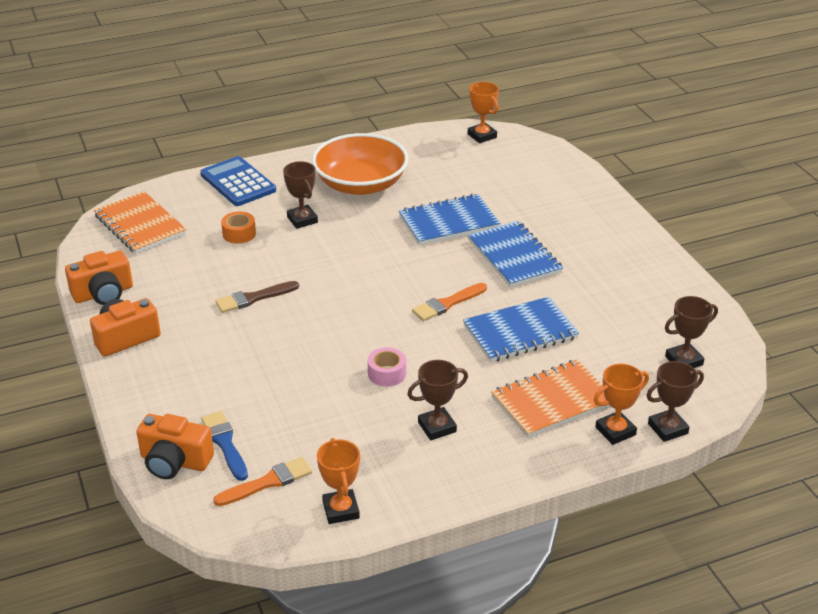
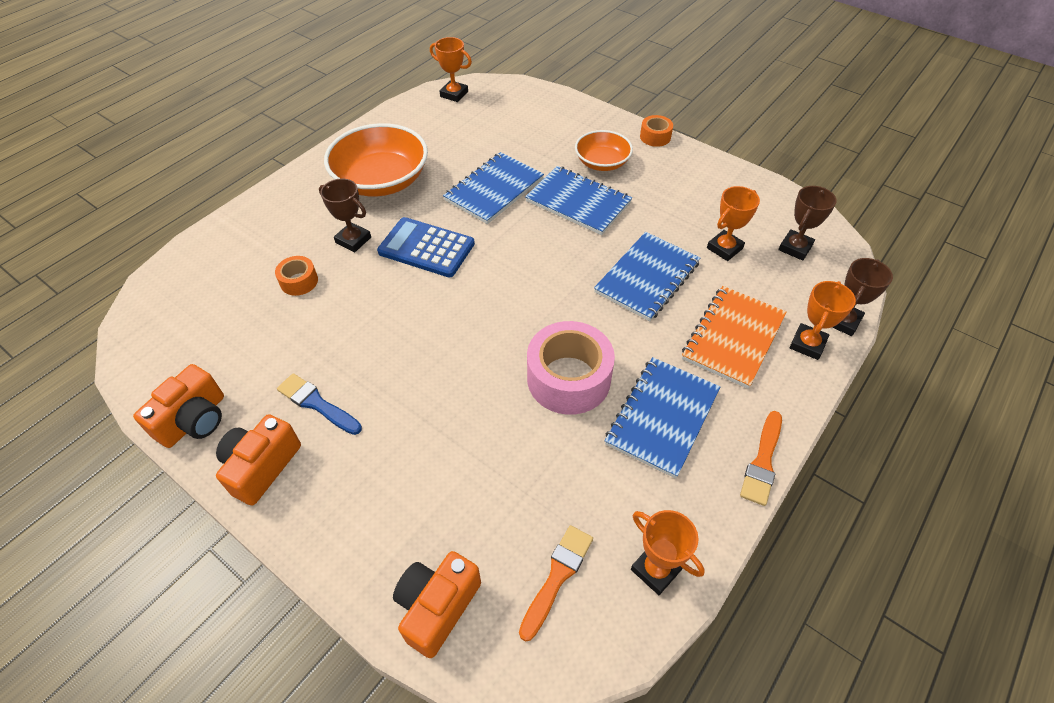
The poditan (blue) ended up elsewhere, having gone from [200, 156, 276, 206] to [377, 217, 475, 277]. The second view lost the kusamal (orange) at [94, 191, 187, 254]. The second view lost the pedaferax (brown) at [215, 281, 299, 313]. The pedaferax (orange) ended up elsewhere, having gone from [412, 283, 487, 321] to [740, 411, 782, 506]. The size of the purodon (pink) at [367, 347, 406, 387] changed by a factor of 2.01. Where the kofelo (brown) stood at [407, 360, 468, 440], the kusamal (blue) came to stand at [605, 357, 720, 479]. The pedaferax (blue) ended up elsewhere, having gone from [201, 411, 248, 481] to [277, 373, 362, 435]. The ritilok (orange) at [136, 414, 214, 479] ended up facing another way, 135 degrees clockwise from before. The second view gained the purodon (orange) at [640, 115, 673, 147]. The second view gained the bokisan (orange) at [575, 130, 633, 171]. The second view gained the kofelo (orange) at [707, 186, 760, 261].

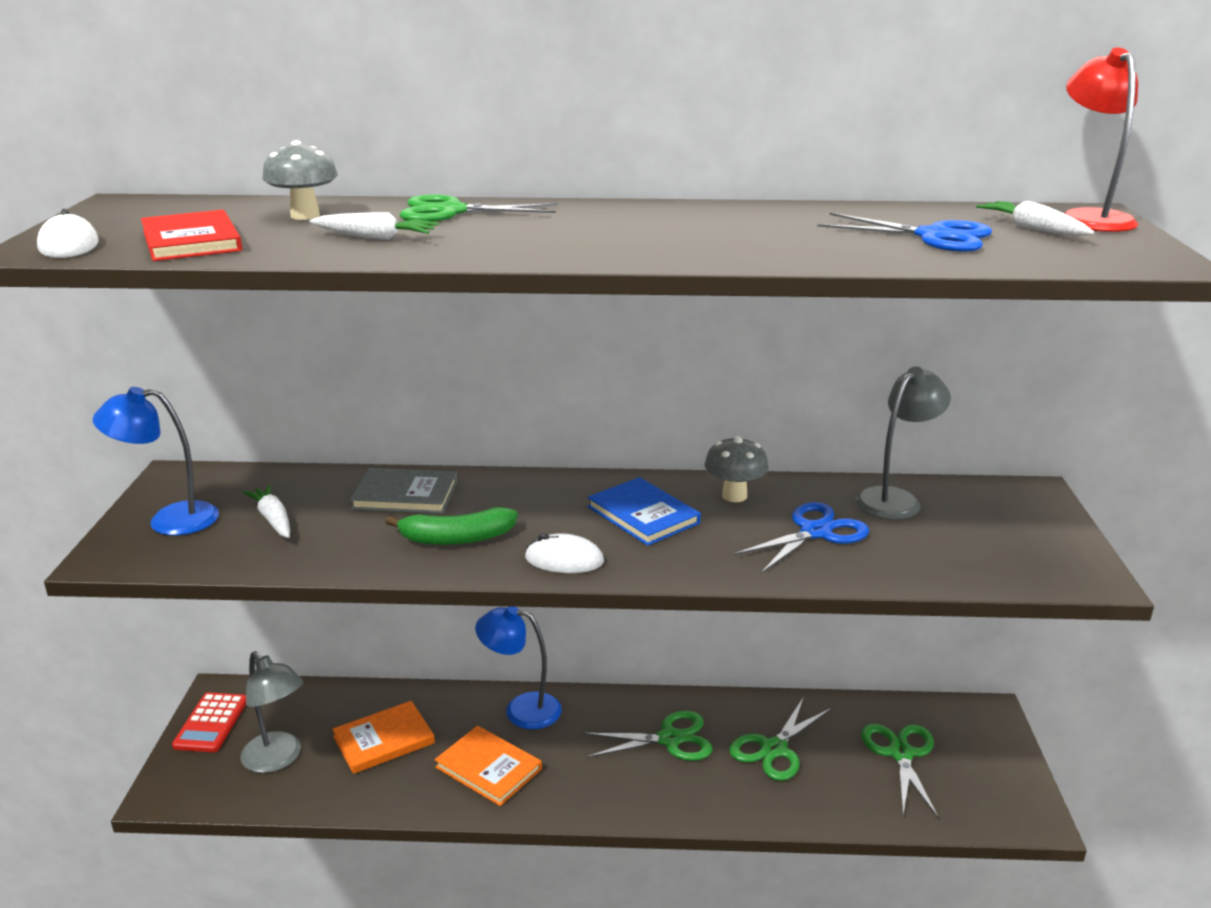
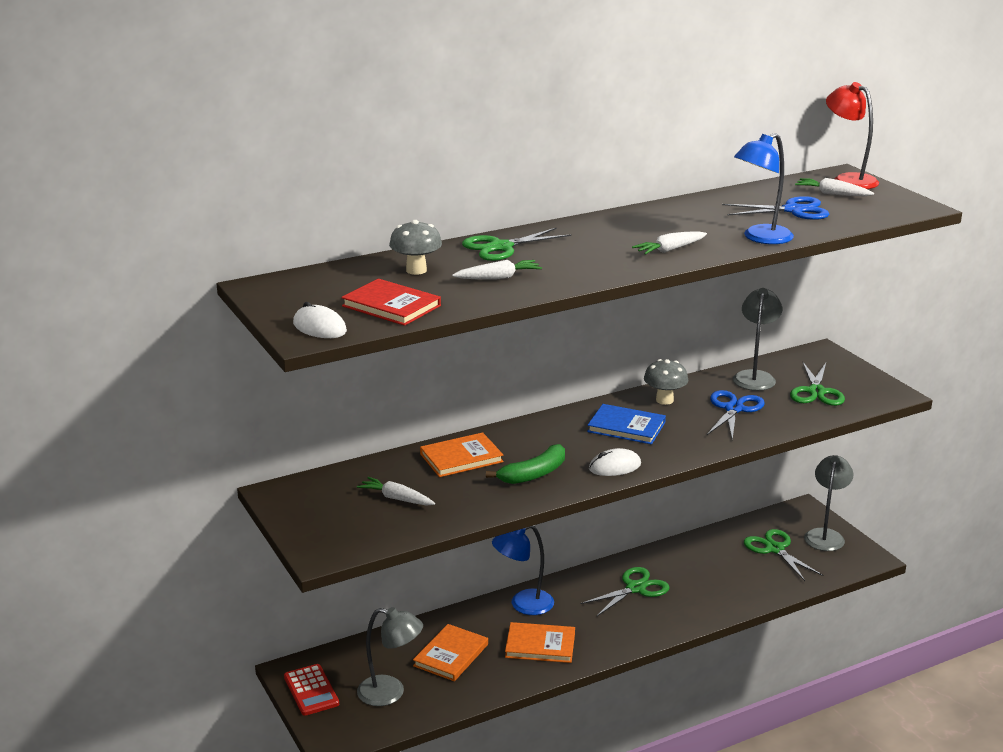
The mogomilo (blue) ended up elsewhere, having gone from [93, 387, 219, 535] to [734, 133, 794, 244]. What was the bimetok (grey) at [350, 468, 457, 514] turned into the bimetok (orange) at [420, 432, 504, 477]. The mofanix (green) ended up elsewhere, having gone from [729, 697, 831, 781] to [790, 361, 845, 406]. The second view gained the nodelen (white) at [632, 231, 707, 255]. The second view gained the mogomilo (grey) at [804, 455, 853, 551].

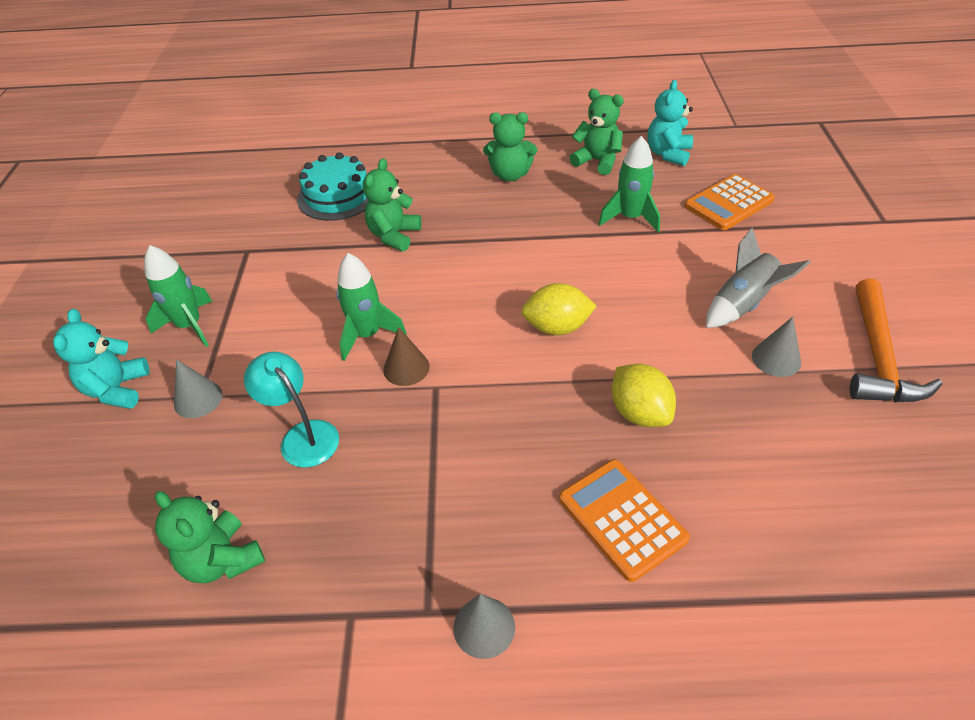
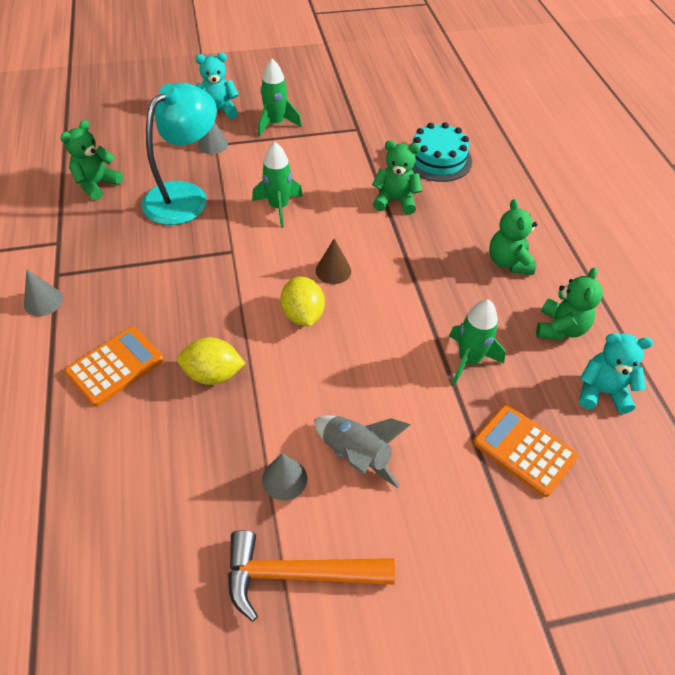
The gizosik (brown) ended up elsewhere, having gone from [383, 327, 430, 386] to [316, 238, 351, 284]. The size of the mogomilo (turquoise) at [244, 352, 339, 468] changed by a factor of 1.69. The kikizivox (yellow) at [612, 364, 676, 427] ended up facing another way, 45 degrees clockwise from before.

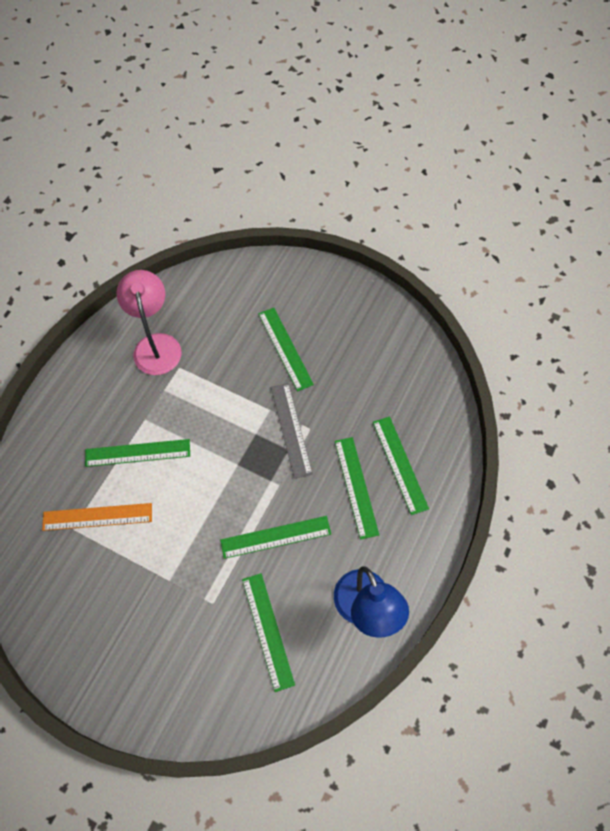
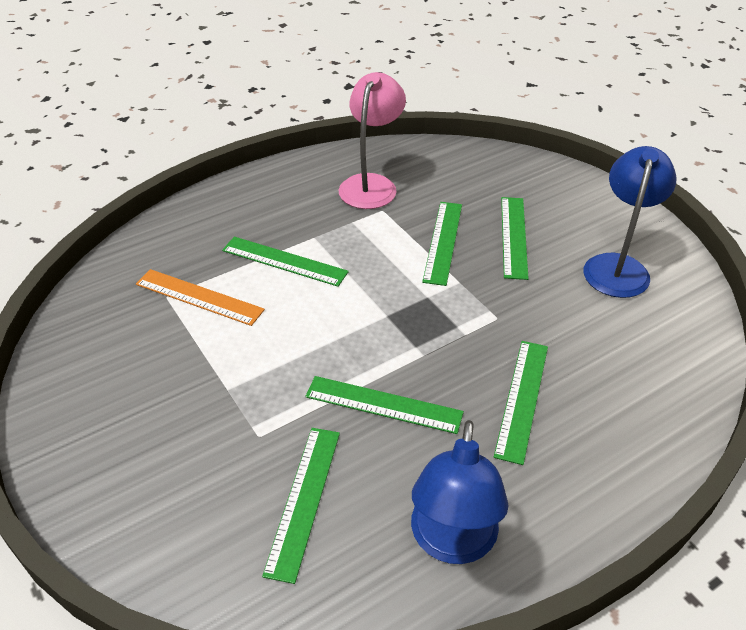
The second view lost the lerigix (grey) at [271, 383, 313, 479]. The lerigix (green) ended up elsewhere, having gone from [373, 417, 429, 515] to [422, 202, 462, 286]. The second view gained the mogomilo (blue) at [584, 146, 677, 298].

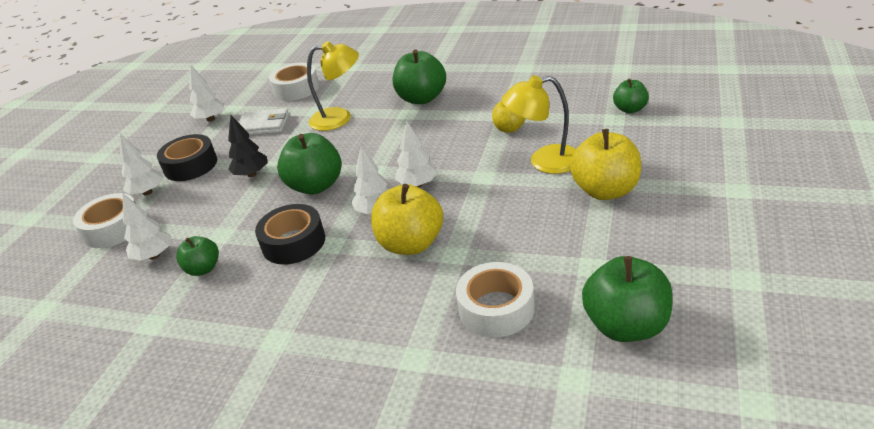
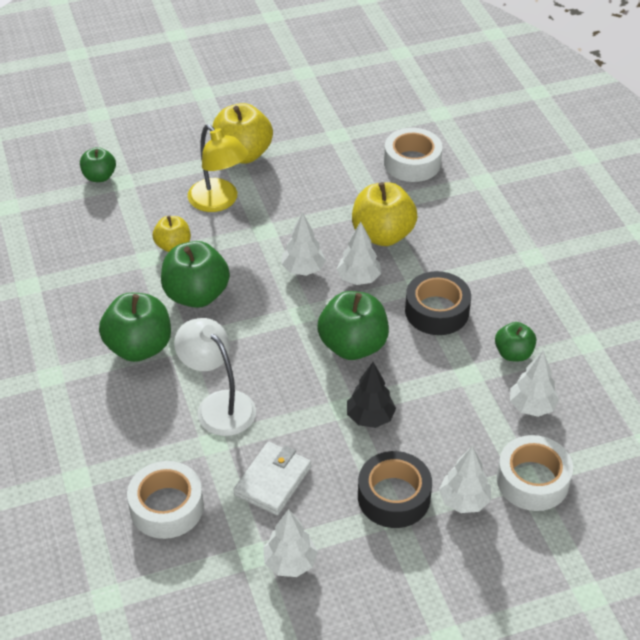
What was the mogomilo (yellow) at [307, 41, 359, 131] turned into the mogomilo (white) at [174, 318, 256, 436]. The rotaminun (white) at [238, 108, 289, 135] ended up facing another way, 60 degrees clockwise from before. The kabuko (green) ended up elsewhere, having gone from [582, 256, 673, 342] to [161, 241, 230, 308].

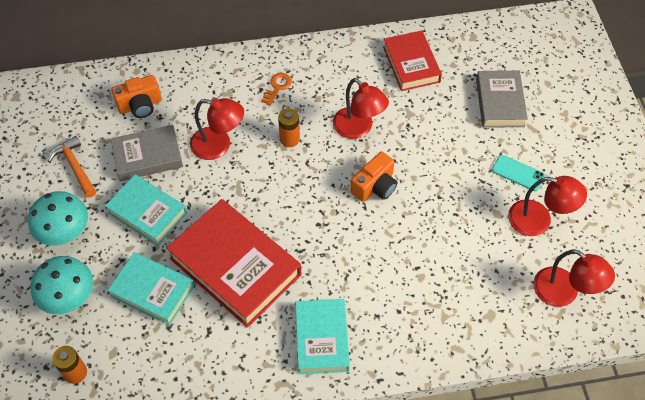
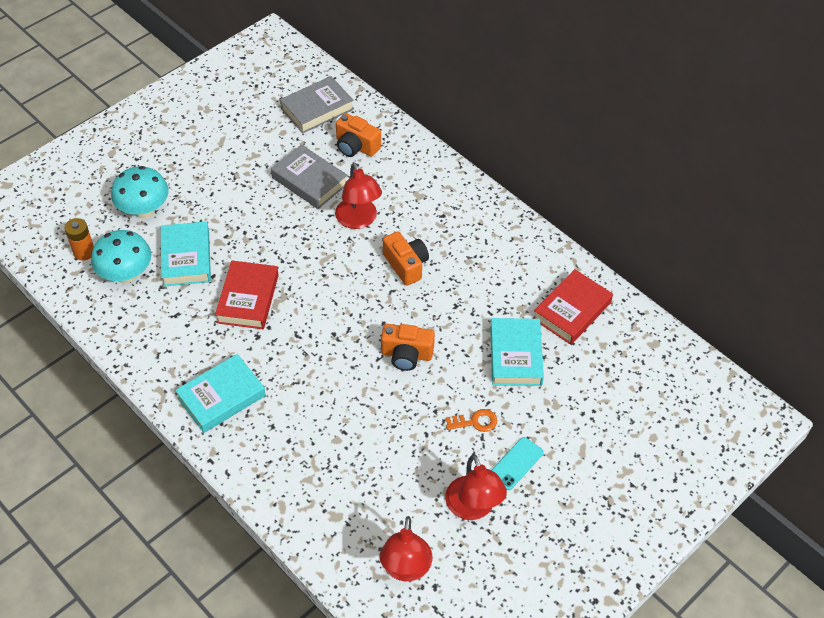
The bimetok (grey) ended up elsewhere, having gone from [476, 71, 528, 128] to [280, 76, 354, 133]. The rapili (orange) ended up elsewhere, having gone from [261, 73, 292, 106] to [446, 409, 497, 432]. The second view lost the mogomilo (red) at [333, 78, 389, 139]. Where the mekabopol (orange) stood at [278, 109, 300, 147], the ritilok (orange) came to stand at [383, 231, 429, 286]. The second view lost the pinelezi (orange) at [48, 136, 96, 198]. The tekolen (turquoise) at [492, 155, 545, 191] ended up facing another way, 45 degrees clockwise from before. The bimetok (turquoise) ended up elsewhere, having gone from [105, 174, 187, 246] to [490, 318, 544, 386]. The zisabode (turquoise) ended up elsewhere, having gone from [28, 191, 88, 246] to [91, 230, 151, 283]. The size of the bimetok (red) at [166, 199, 301, 328] changed by a factor of 0.62.

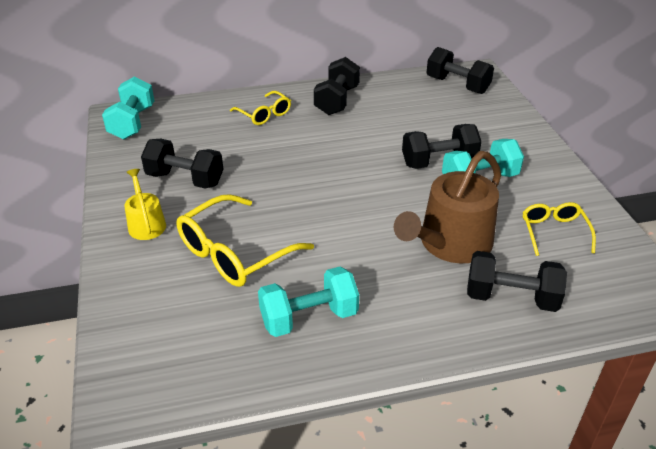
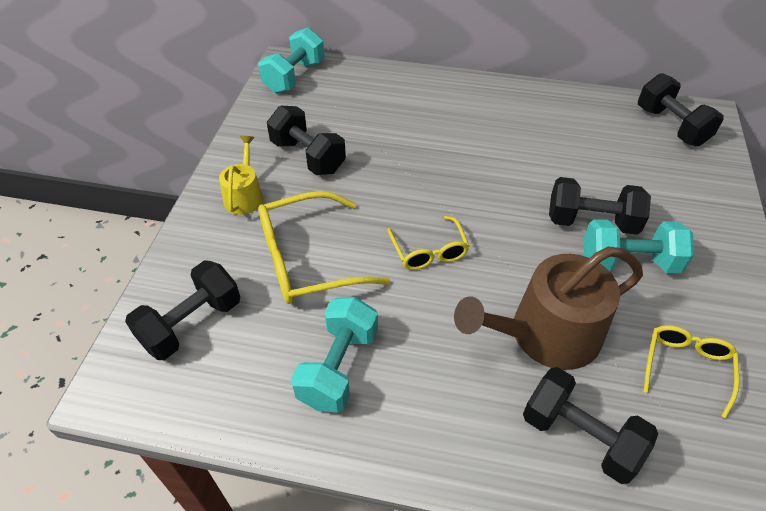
The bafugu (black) ended up elsewhere, having gone from [314, 57, 360, 115] to [125, 260, 240, 360]. The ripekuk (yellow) ended up elsewhere, having gone from [230, 91, 291, 125] to [387, 216, 469, 270]. The bafugu (turquoise) at [258, 267, 359, 337] ended up facing another way, 75 degrees counterclockwise from before.

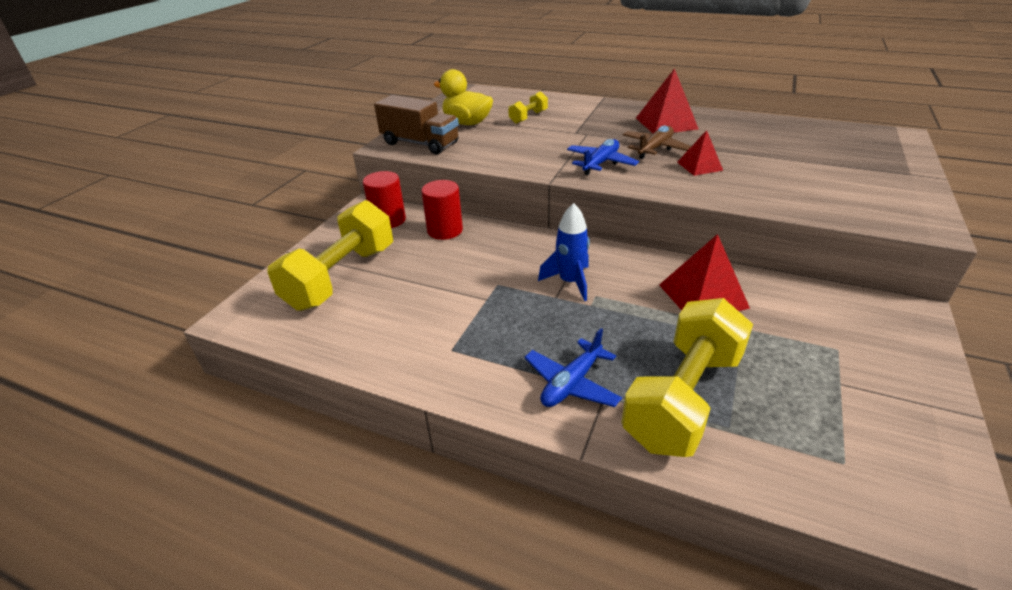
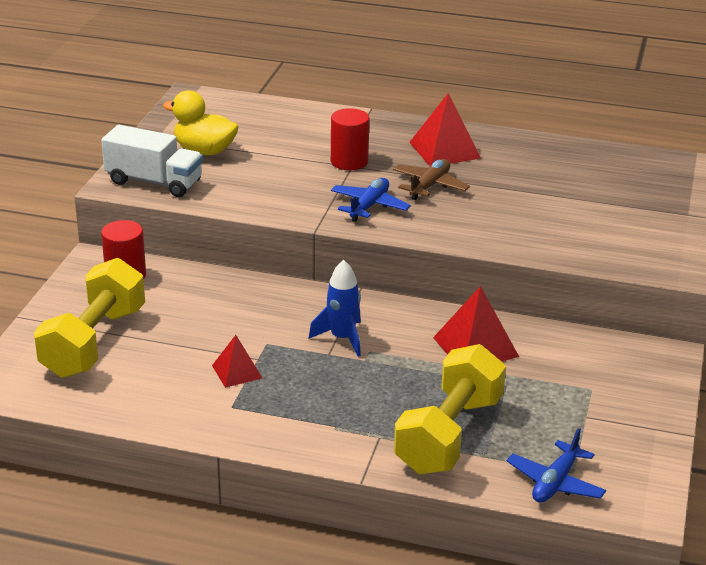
The second view lost the bafugu (yellow) at [508, 91, 548, 124]. What was the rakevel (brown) at [374, 95, 459, 154] turned into the rakevel (white) at [101, 125, 203, 197]. The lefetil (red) ended up elsewhere, having gone from [677, 130, 723, 176] to [212, 335, 262, 388]. The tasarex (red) ended up elsewhere, having gone from [421, 180, 463, 240] to [331, 108, 369, 170]. The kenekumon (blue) ended up elsewhere, having gone from [524, 328, 622, 407] to [507, 428, 606, 503].

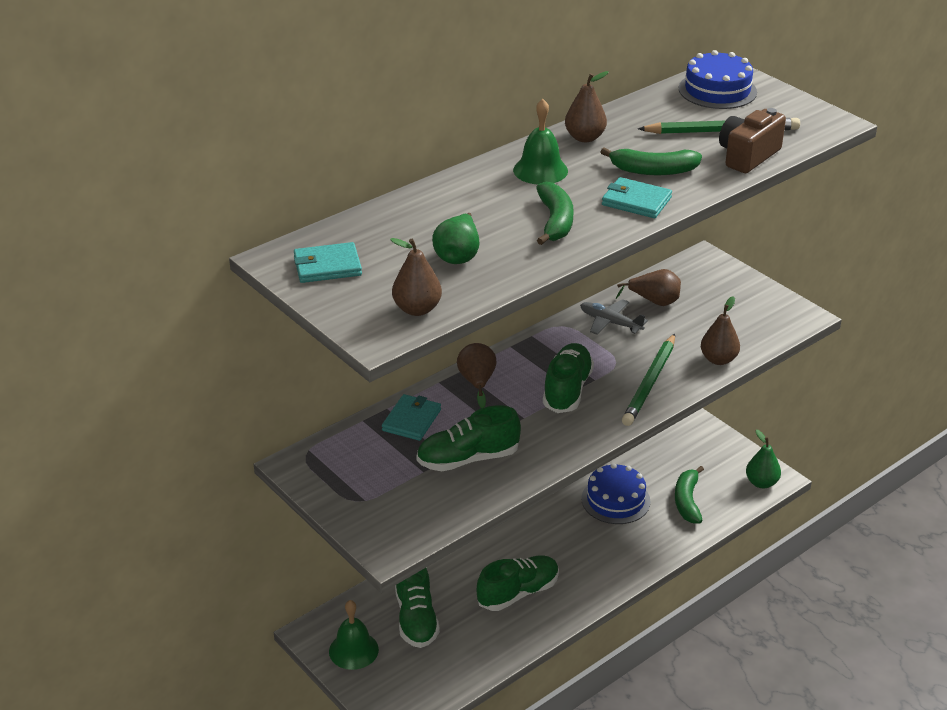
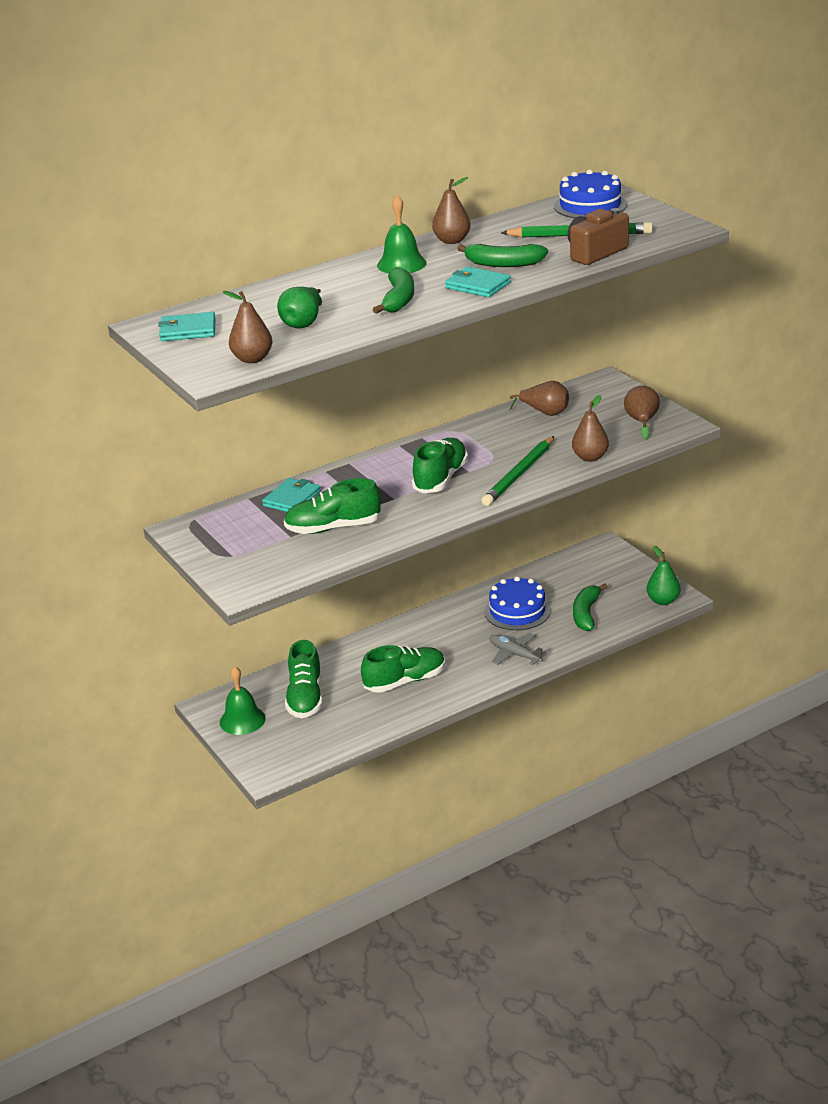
The kenekumon (grey) ended up elsewhere, having gone from [580, 299, 648, 335] to [489, 633, 548, 665]. The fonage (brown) ended up elsewhere, having gone from [457, 343, 497, 408] to [624, 386, 660, 439].

